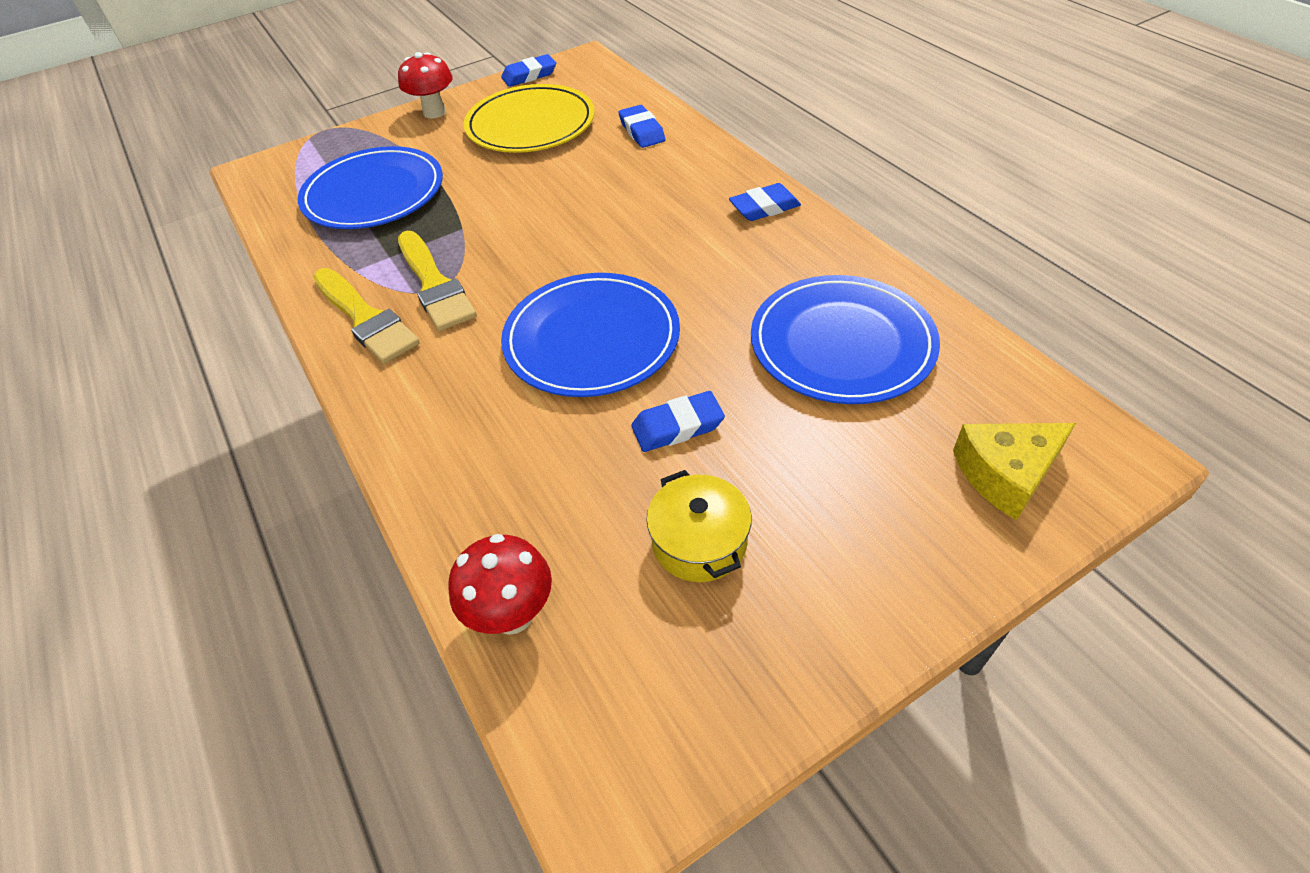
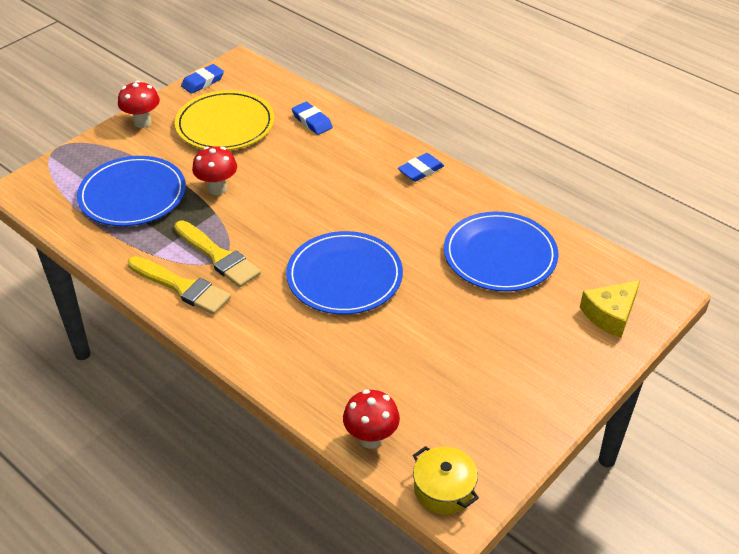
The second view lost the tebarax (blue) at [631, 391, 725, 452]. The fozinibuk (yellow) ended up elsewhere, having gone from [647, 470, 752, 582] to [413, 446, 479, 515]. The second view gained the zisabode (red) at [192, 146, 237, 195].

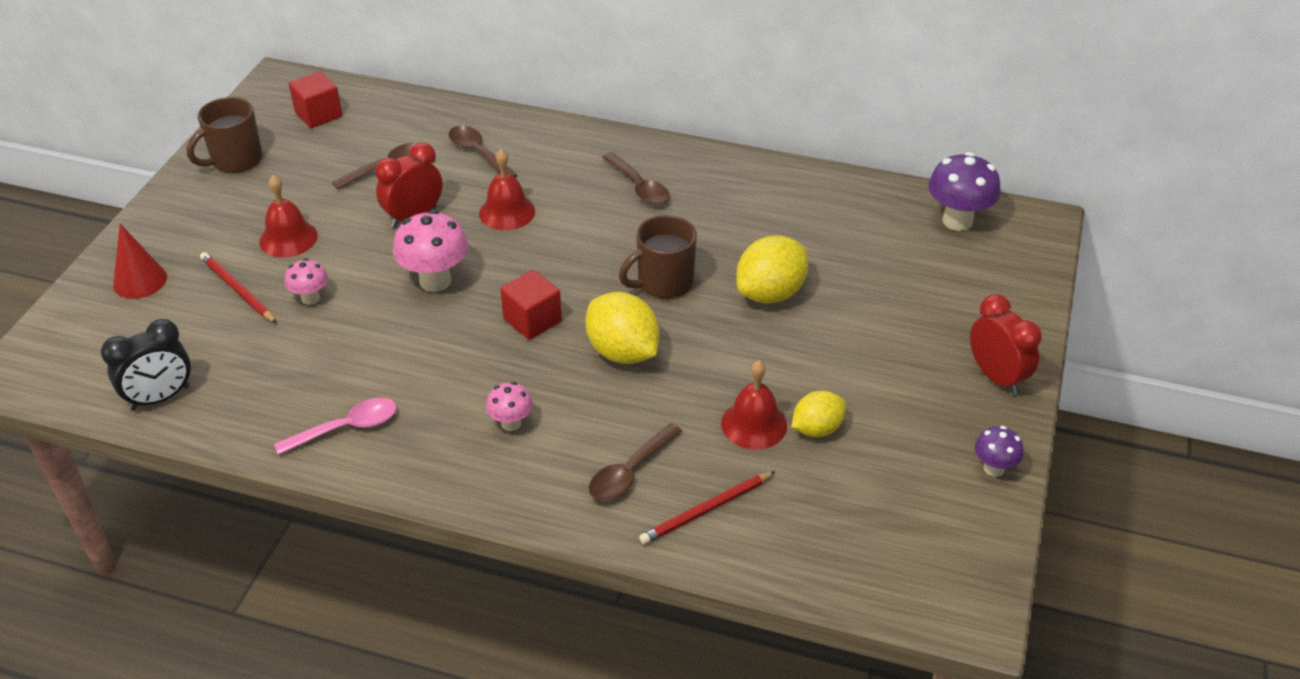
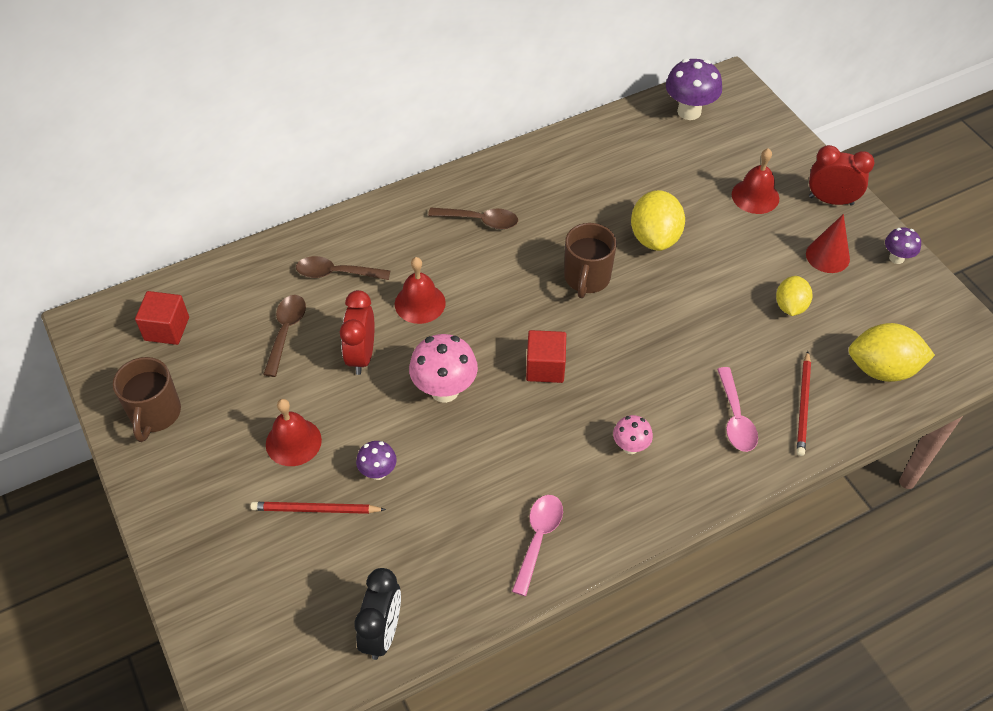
The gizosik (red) ended up elsewhere, having gone from [113, 224, 167, 299] to [806, 214, 850, 273]. What was the zisabode (pink) at [285, 258, 328, 305] turned into the zisabode (purple) at [356, 441, 397, 480]. The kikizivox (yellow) ended up elsewhere, having gone from [585, 292, 660, 364] to [849, 323, 935, 382]. The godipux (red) ended up elsewhere, having gone from [721, 360, 787, 450] to [732, 148, 779, 214]. What was the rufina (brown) at [589, 423, 683, 501] turned into the rufina (pink) at [717, 367, 758, 452].

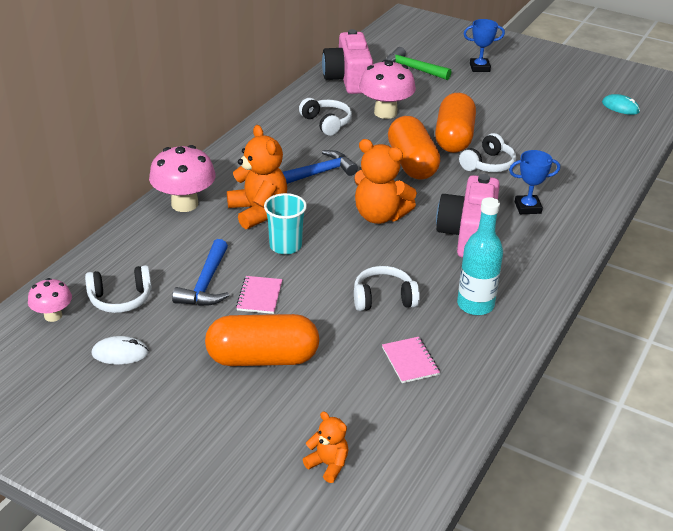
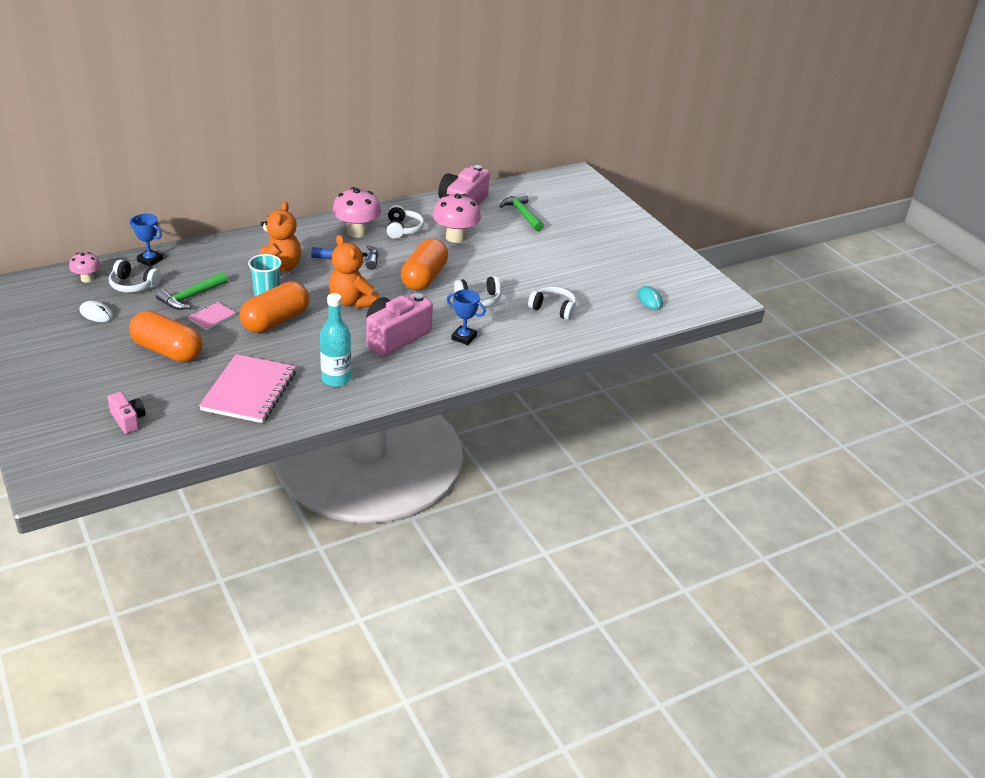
The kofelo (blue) ended up elsewhere, having gone from [463, 19, 505, 72] to [130, 214, 163, 267]. The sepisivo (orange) ended up elsewhere, having gone from [435, 93, 476, 153] to [240, 281, 309, 333]. The zisabode (pink) ended up elsewhere, having gone from [149, 145, 216, 212] to [332, 187, 381, 238]. What was the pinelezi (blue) at [172, 239, 229, 306] turned into the pinelezi (green) at [156, 272, 228, 310]. The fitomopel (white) ended up elsewhere, having gone from [354, 266, 420, 311] to [528, 287, 576, 320]. The size of the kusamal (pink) at [382, 337, 440, 383] changed by a factor of 2.15. Where the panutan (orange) stood at [303, 411, 348, 483], the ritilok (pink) came to stand at [107, 392, 146, 434].

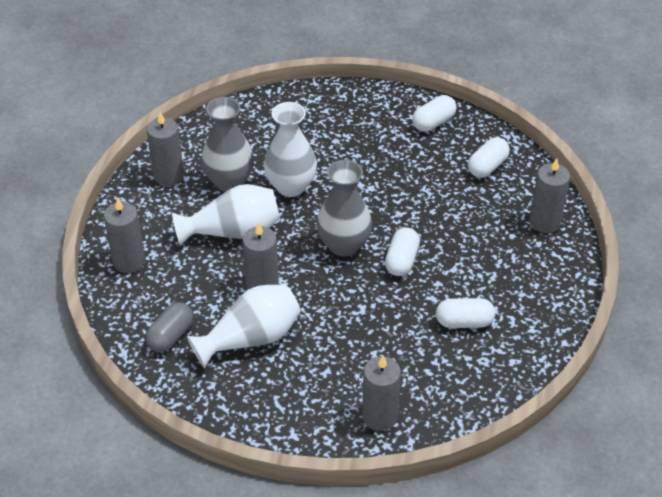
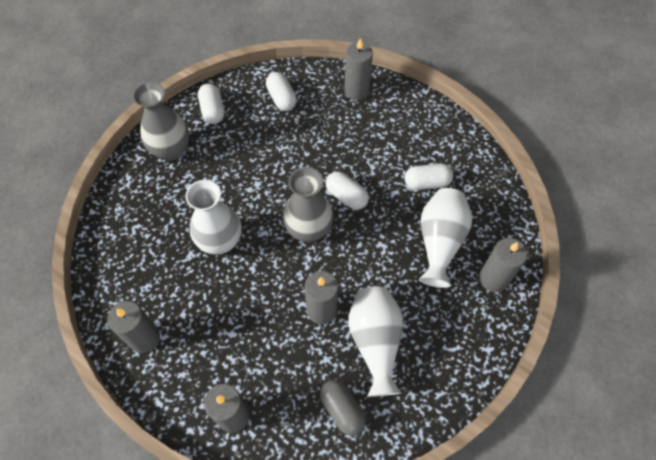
The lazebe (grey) ended up elsewhere, having gone from [201, 97, 254, 192] to [132, 82, 189, 161]. The lazebe (white) ended up elsewhere, having gone from [172, 184, 280, 245] to [419, 188, 472, 288]. The sepisivo (white) at [436, 298, 495, 328] ended up facing another way, 60 degrees clockwise from before.

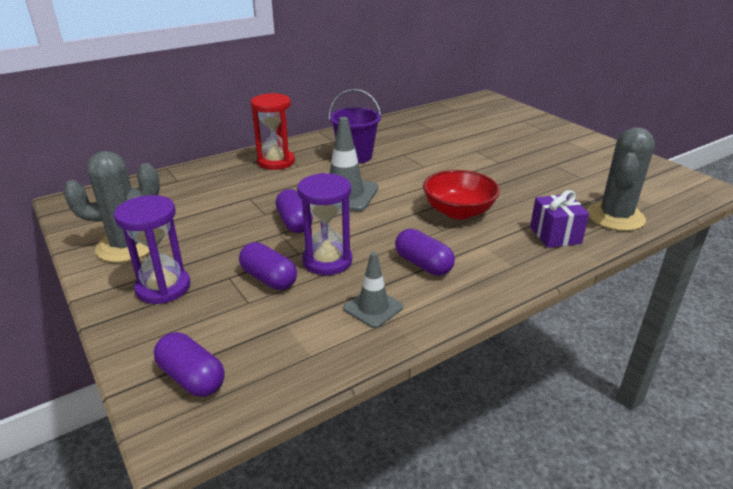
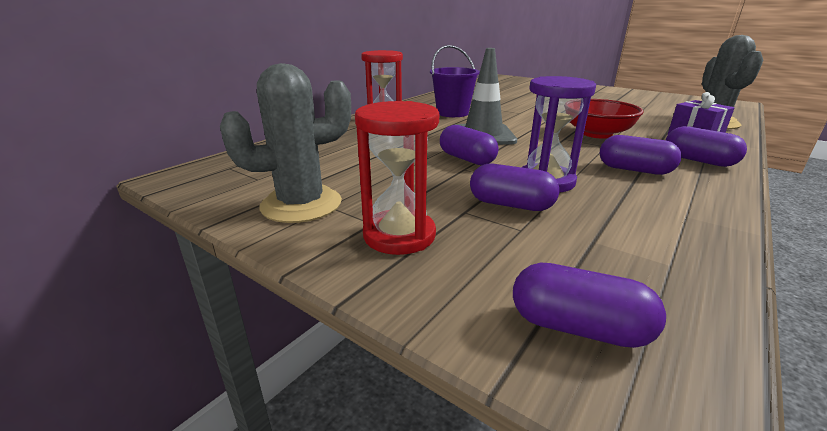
What was the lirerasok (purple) at [114, 195, 190, 304] turned into the lirerasok (red) at [355, 101, 439, 255]. The second view lost the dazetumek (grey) at [343, 252, 403, 328]. The second view gained the sepisivo (purple) at [666, 126, 747, 167].

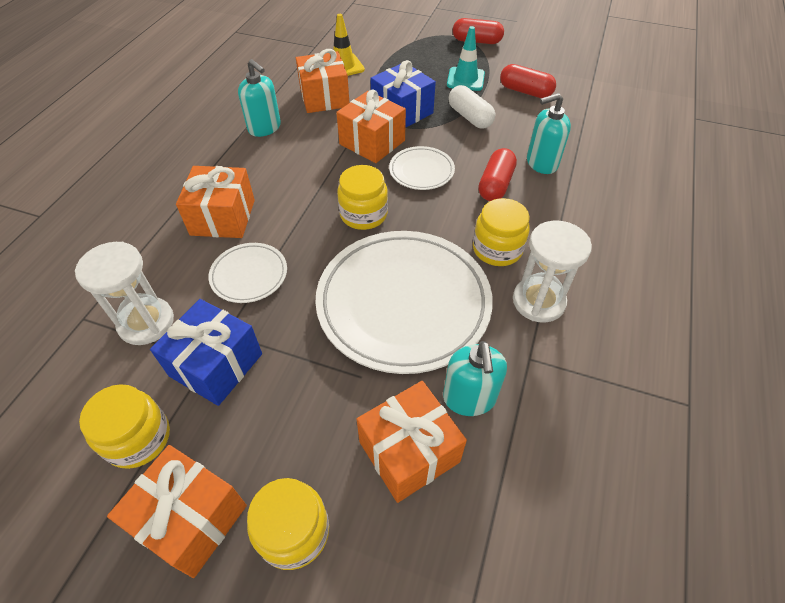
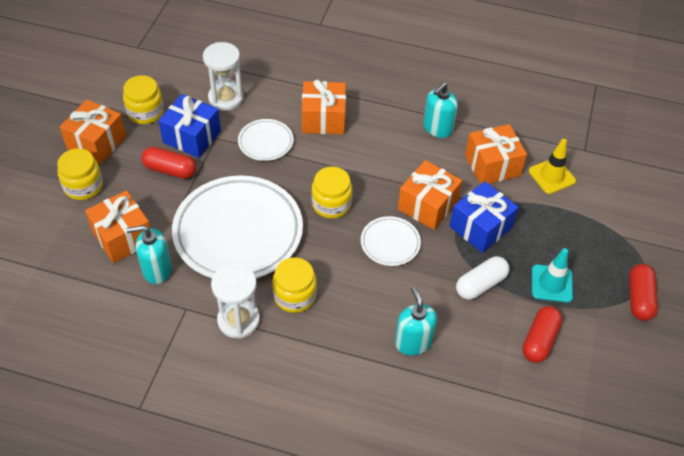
The sepisivo (red) ended up elsewhere, having gone from [478, 148, 517, 201] to [141, 147, 196, 179].

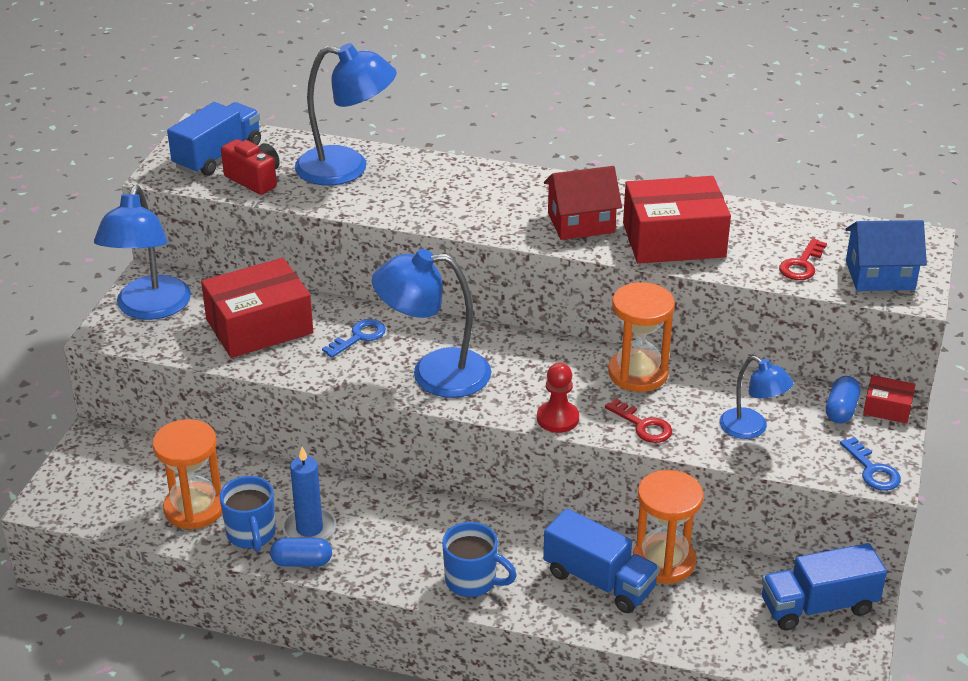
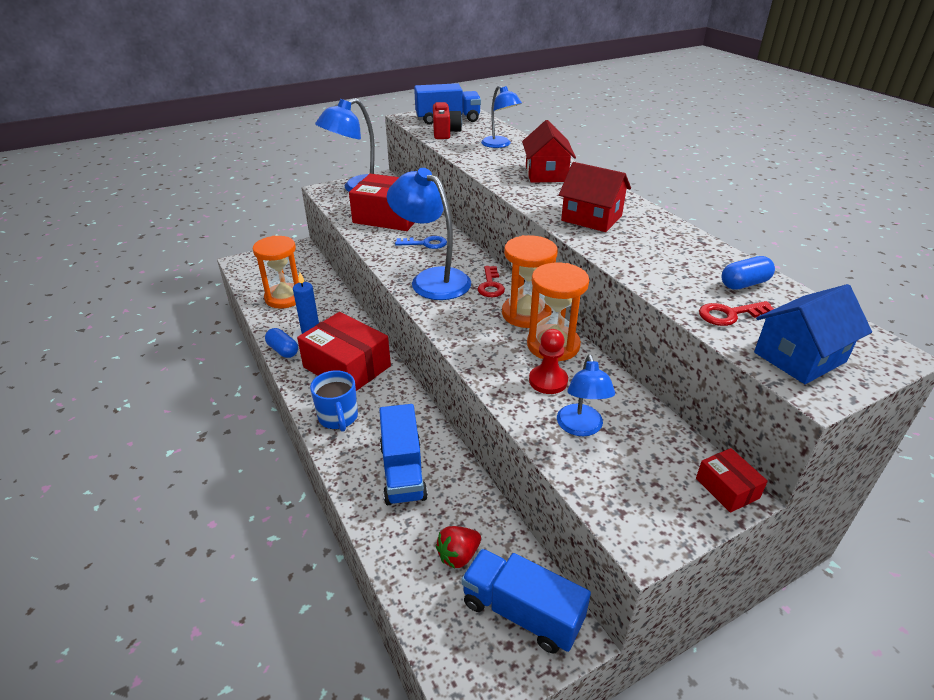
The size of the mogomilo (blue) at [295, 43, 397, 186] changed by a factor of 0.58. The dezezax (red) ended up elsewhere, having gone from [623, 176, 731, 264] to [297, 312, 391, 391]. The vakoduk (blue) at [846, 220, 927, 291] ended up facing another way, 75 degrees counterclockwise from before. The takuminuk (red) ended up elsewhere, having gone from [537, 363, 579, 433] to [529, 329, 568, 394]. The sepisivo (blue) ended up elsewhere, having gone from [826, 376, 860, 424] to [722, 256, 775, 290]. The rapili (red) ended up elsewhere, having gone from [605, 398, 672, 443] to [477, 266, 505, 297]. The second view lost the rapili (blue) at [840, 437, 901, 491]. The lirerasok (orange) ended up elsewhere, having gone from [633, 470, 703, 584] to [502, 235, 558, 328]. The second view lost the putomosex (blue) at [219, 476, 276, 552]. The second view gained the vakoduk (red) at [522, 120, 576, 183]. The second view gained the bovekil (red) at [436, 526, 481, 568].

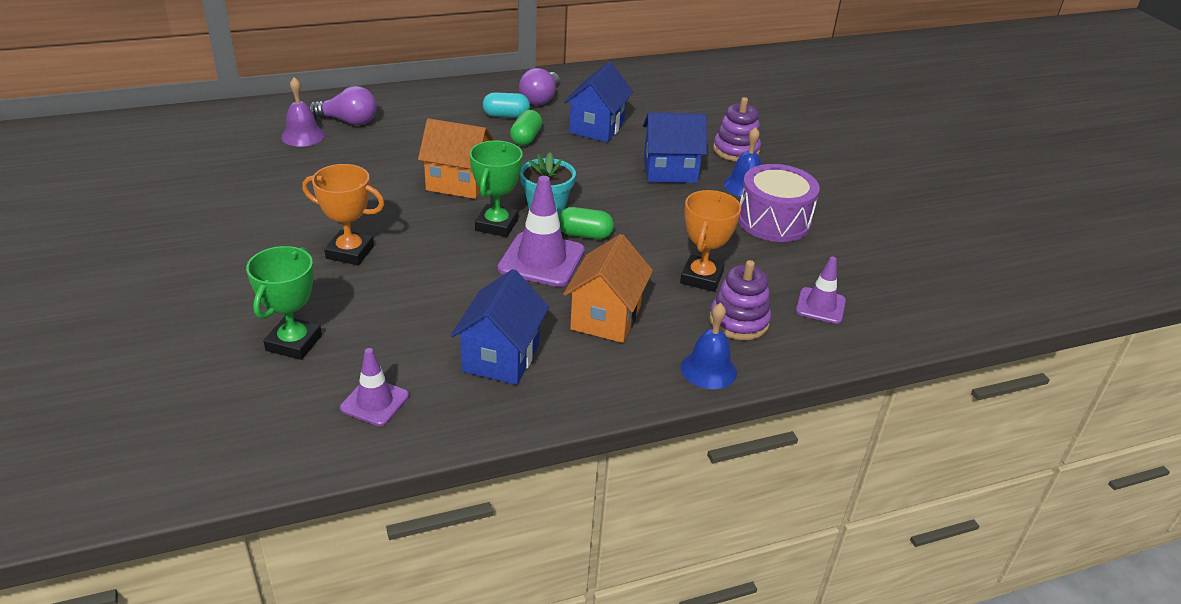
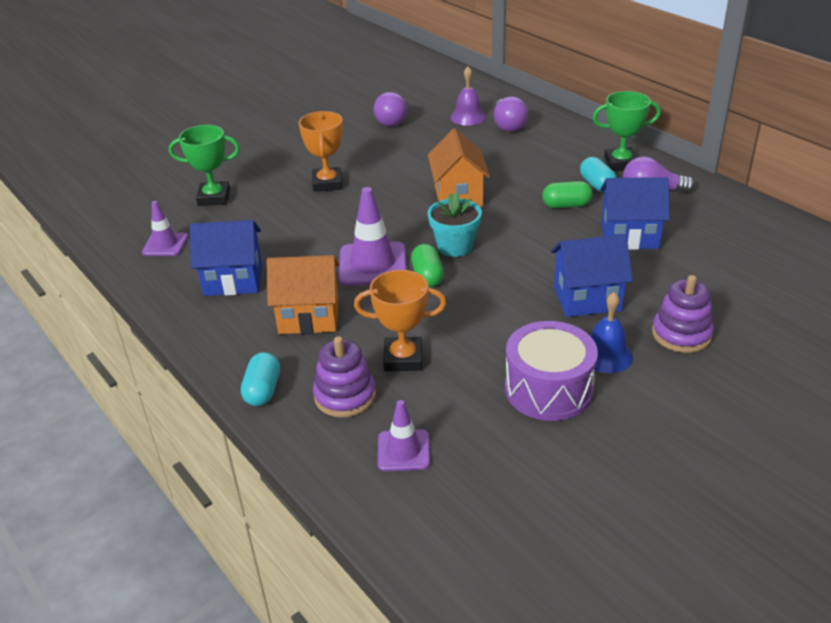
The vakoduk (blue) at [643, 112, 707, 183] ended up facing another way, 75 degrees counterclockwise from before. The kofelo (green) ended up elsewhere, having gone from [470, 140, 523, 237] to [593, 91, 661, 171]. Where the godipux (blue) stood at [681, 303, 737, 389], the sepisivo (turquoise) came to stand at [241, 352, 280, 406]. The second view gained the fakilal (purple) at [374, 92, 407, 127].

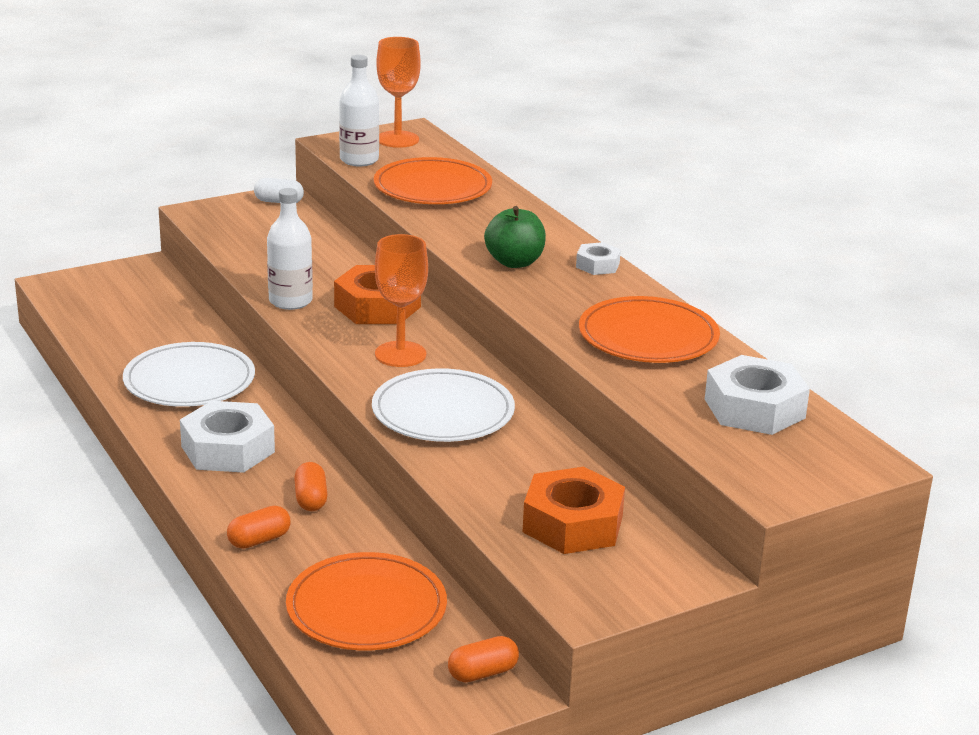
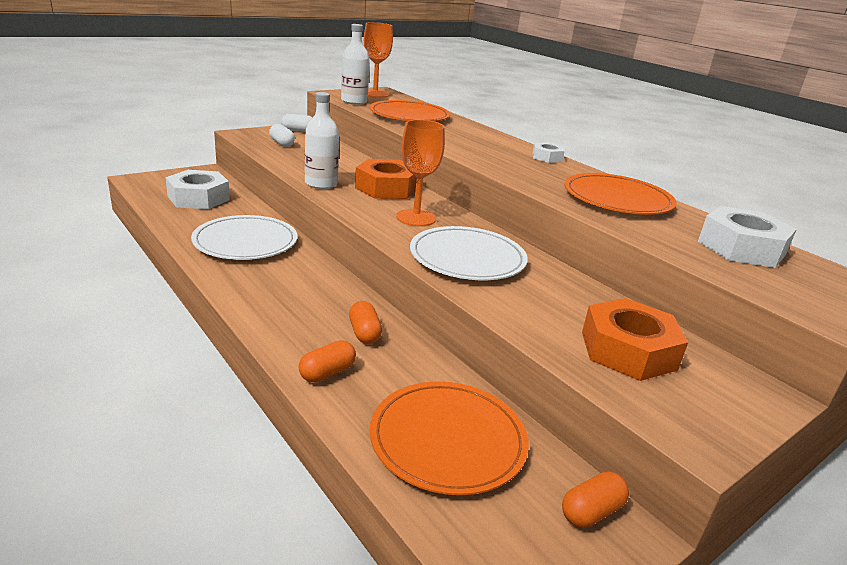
The second view lost the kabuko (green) at [484, 206, 546, 268]. The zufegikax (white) ended up elsewhere, having gone from [180, 401, 275, 473] to [165, 170, 230, 209]. The second view gained the sepisivo (white) at [269, 124, 295, 147].

